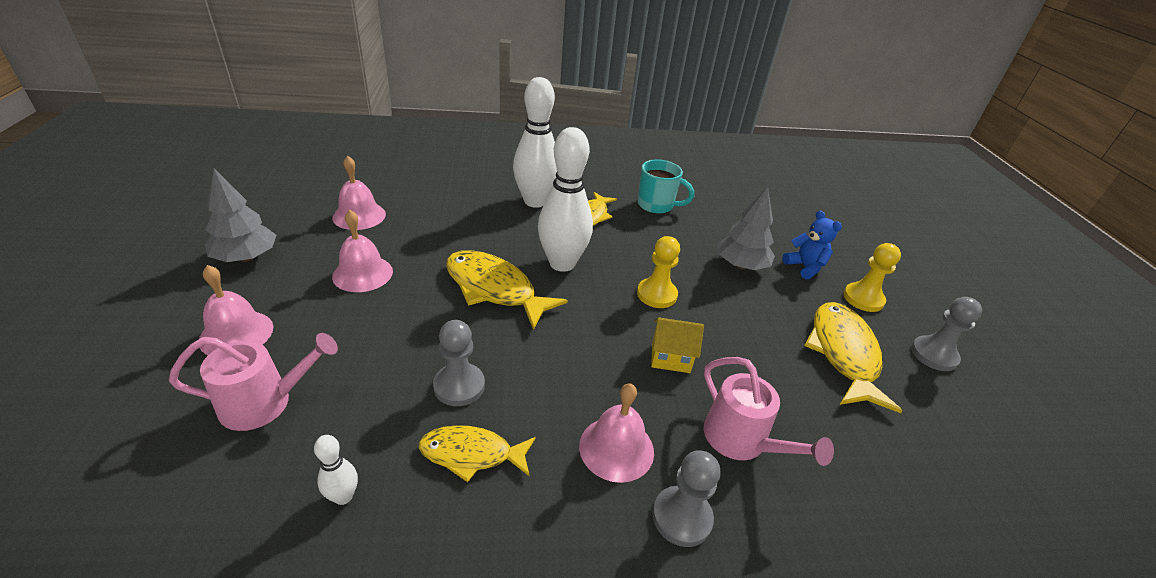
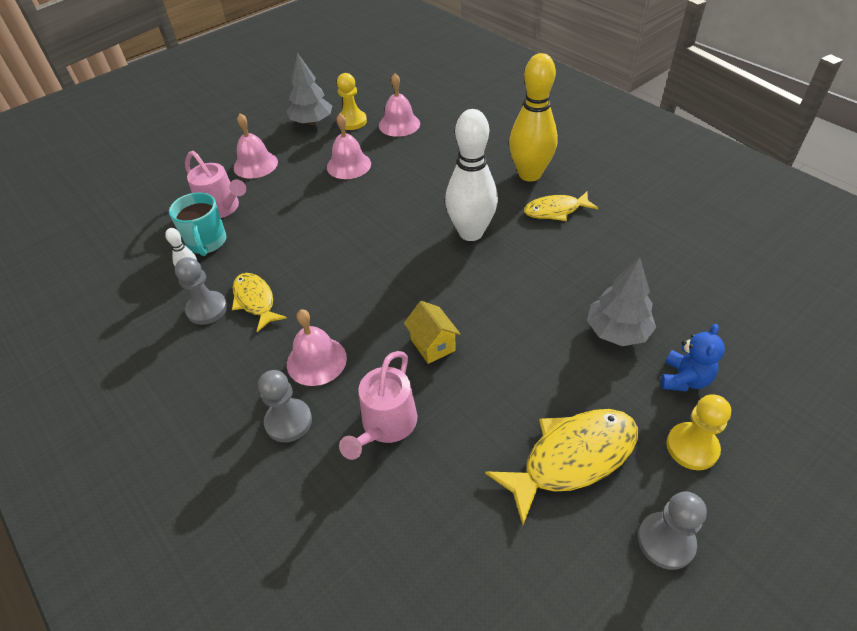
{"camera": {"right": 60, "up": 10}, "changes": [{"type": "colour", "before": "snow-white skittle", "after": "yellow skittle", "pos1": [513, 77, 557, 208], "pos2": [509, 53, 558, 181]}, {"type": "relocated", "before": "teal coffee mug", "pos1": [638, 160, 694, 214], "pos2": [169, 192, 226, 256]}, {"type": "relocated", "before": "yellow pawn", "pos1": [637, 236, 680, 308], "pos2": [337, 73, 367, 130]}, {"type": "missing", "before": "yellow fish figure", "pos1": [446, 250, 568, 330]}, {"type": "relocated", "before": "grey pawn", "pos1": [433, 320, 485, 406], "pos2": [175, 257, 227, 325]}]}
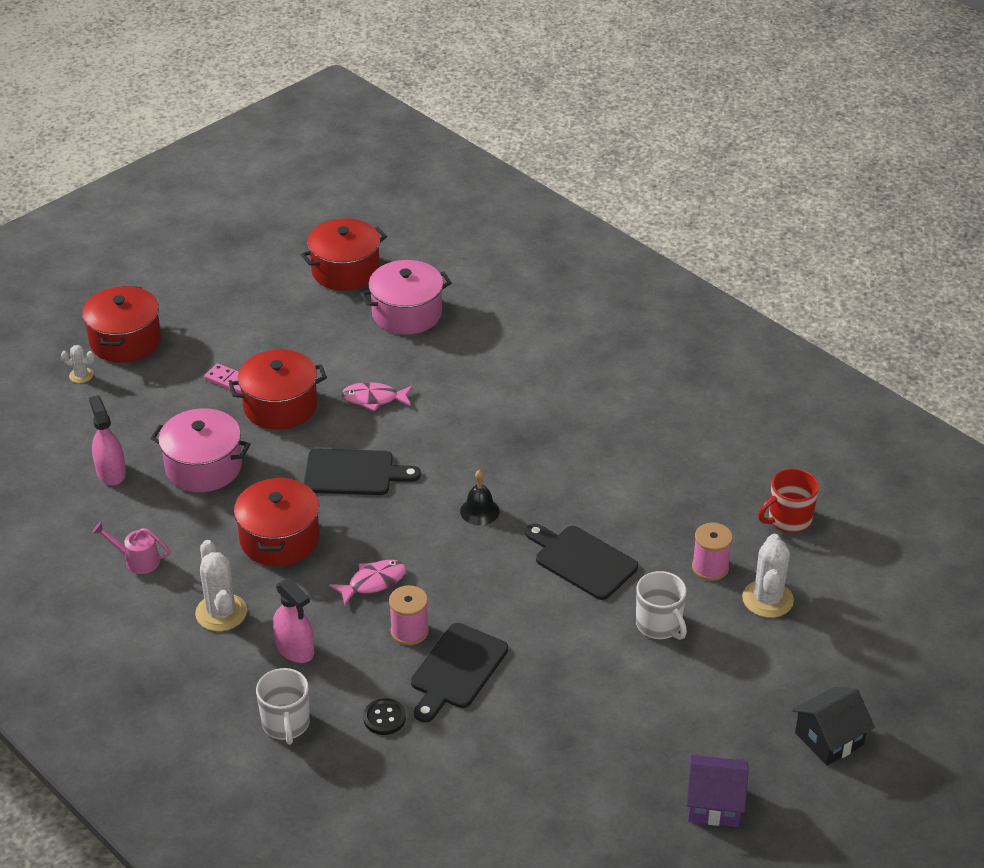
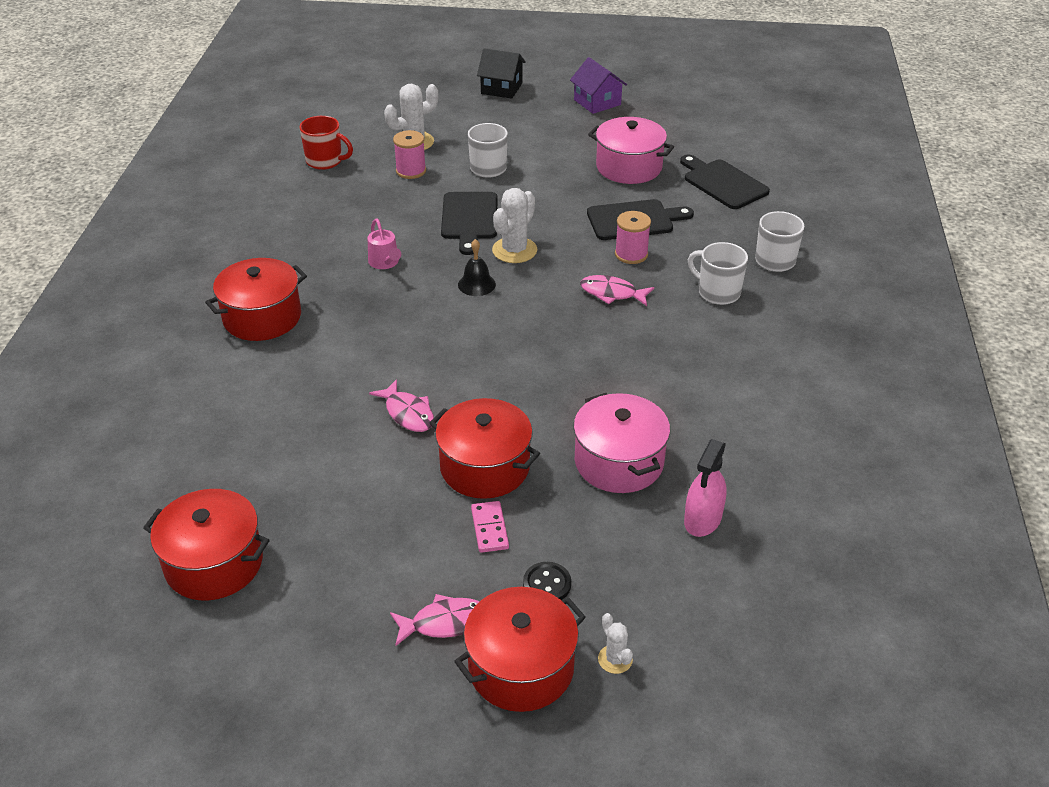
{"camera": {"right": -130, "up": 0}, "changes": [{"type": "relocated", "before": "pink pot", "pos1": [360, 260, 452, 335], "pos2": [588, 117, 674, 184]}, {"type": "relocated", "before": "black bread board", "pos1": [304, 449, 421, 495], "pos2": [680, 155, 770, 209]}, {"type": "relocated", "before": "red pot", "pos1": [234, 476, 320, 566], "pos2": [205, 258, 307, 341]}, {"type": "relocated", "before": "pink sprinkling can", "pos1": [92, 522, 171, 574], "pos2": [368, 218, 401, 269]}, {"type": "relocated", "before": "snow-white saguaro cactus", "pos1": [195, 540, 247, 631], "pos2": [492, 188, 537, 263]}, {"type": "exchanged", "before": "pink spray cleaner", "after": "snow-white coffee mug", "pos1": [273, 578, 314, 663], "pos2": [688, 242, 748, 305]}, {"type": "relocated", "before": "black shirt button", "pos1": [363, 698, 406, 735], "pos2": [523, 562, 571, 600]}, {"type": "appeared", "after": "pink fish figure", "pos2": [390, 594, 480, 646]}]}
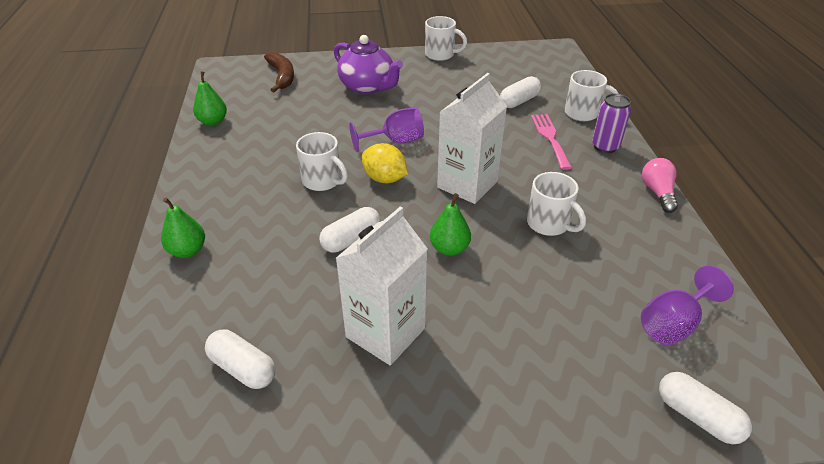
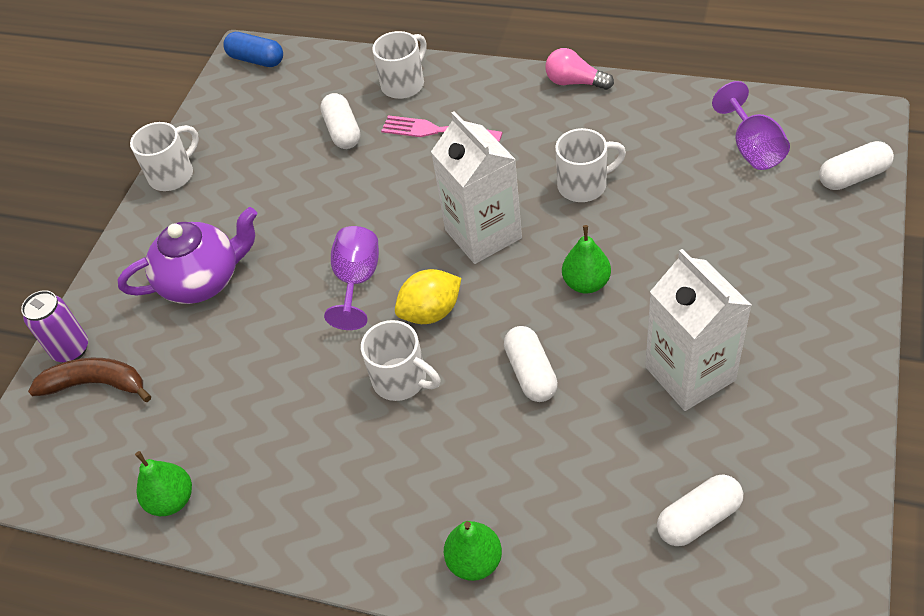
{"camera": {"right": -60, "up": 10}, "changes": [{"type": "relocated", "before": "violet tin", "pos1": [592, 94, 631, 153], "pos2": [21, 290, 88, 363]}, {"type": "spun", "before": "snow-white coffee mug", "pos1": [296, 132, 348, 191], "pos2": [361, 320, 441, 401], "turn": 60}, {"type": "appeared", "after": "royal blue capsule", "pos2": [223, 32, 283, 67]}]}
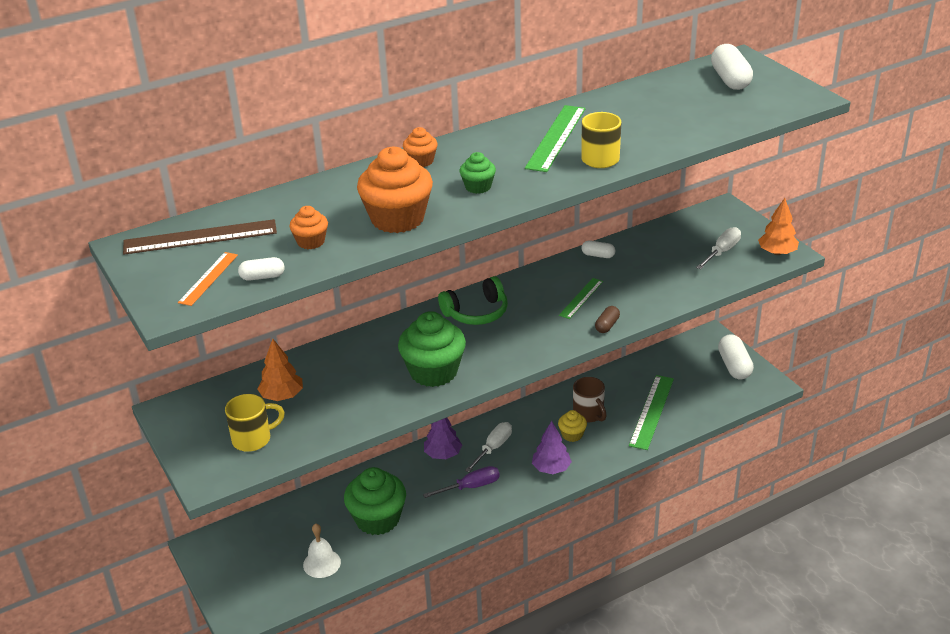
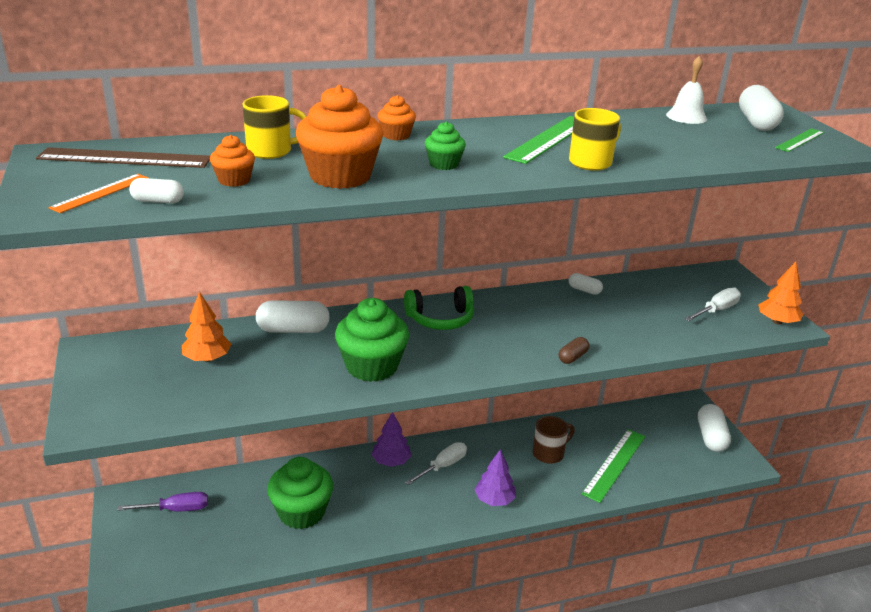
{"camera": {"right": 10, "up": -5}, "changes": [{"type": "relocated", "before": "green measuring stick", "pos1": [559, 278, 603, 319], "pos2": [775, 128, 824, 152]}, {"type": "spun", "before": "dark brown coffee mug", "pos1": [573, 377, 607, 422], "pos2": [533, 416, 575, 464], "turn": -105}, {"type": "relocated", "before": "yellow coffee mug", "pos1": [225, 394, 285, 452], "pos2": [242, 95, 307, 159]}, {"type": "missing", "before": "yellow cupcake", "pos1": [558, 410, 587, 442]}, {"type": "relocated", "before": "violet hand screwdriver", "pos1": [423, 466, 500, 498], "pos2": [118, 492, 208, 511]}, {"type": "relocated", "before": "snow-white bell", "pos1": [303, 524, 341, 578], "pos2": [666, 56, 707, 124]}, {"type": "appeared", "after": "snow-white capsule", "pos2": [256, 300, 330, 333]}]}
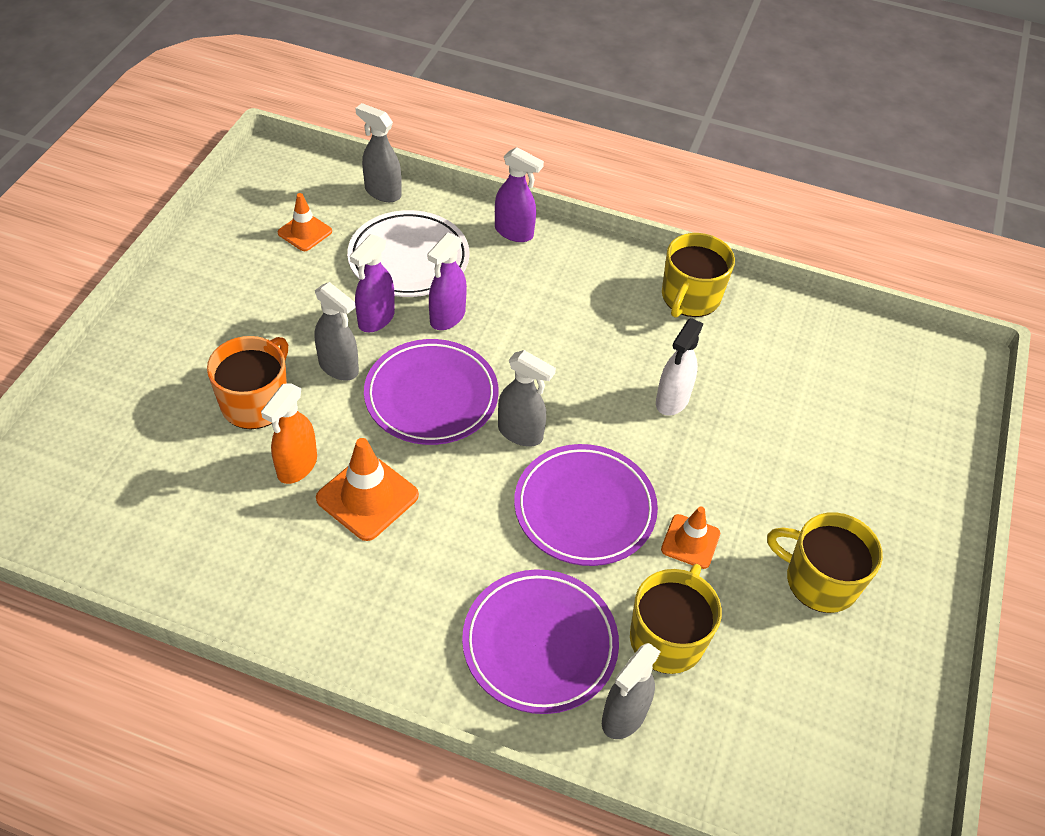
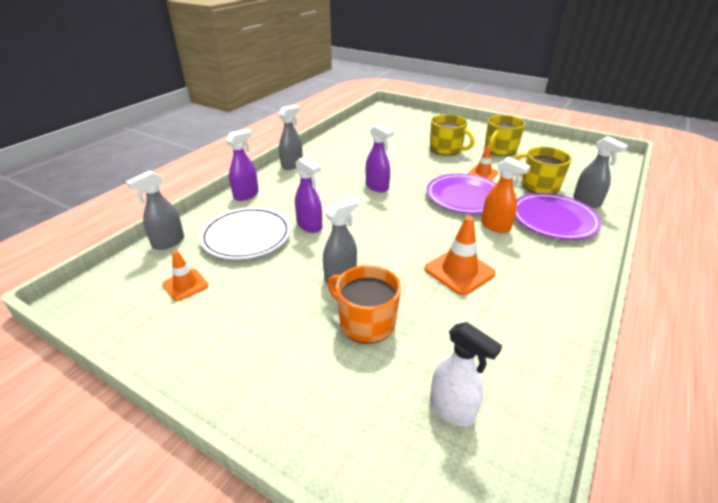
{"camera": {"right": -75, "up": -15}, "changes": [{"type": "relocated", "before": "yellow coffee mug", "pos1": [662, 233, 735, 318], "pos2": [430, 114, 475, 155]}, {"type": "relocated", "before": "violet spray cleaner", "pos1": [350, 234, 395, 332], "pos2": [366, 124, 394, 192]}, {"type": "relocated", "before": "snow-white spray cleaner", "pos1": [656, 318, 703, 416], "pos2": [430, 322, 502, 427]}, {"type": "missing", "before": "violet plate", "pos1": [364, 339, 499, 445]}, {"type": "relocated", "before": "grey spray cleaner", "pos1": [498, 350, 556, 446], "pos2": [278, 105, 303, 170]}, {"type": "relocated", "before": "orange spray cleaner", "pos1": [261, 383, 317, 484], "pos2": [481, 157, 531, 233]}]}
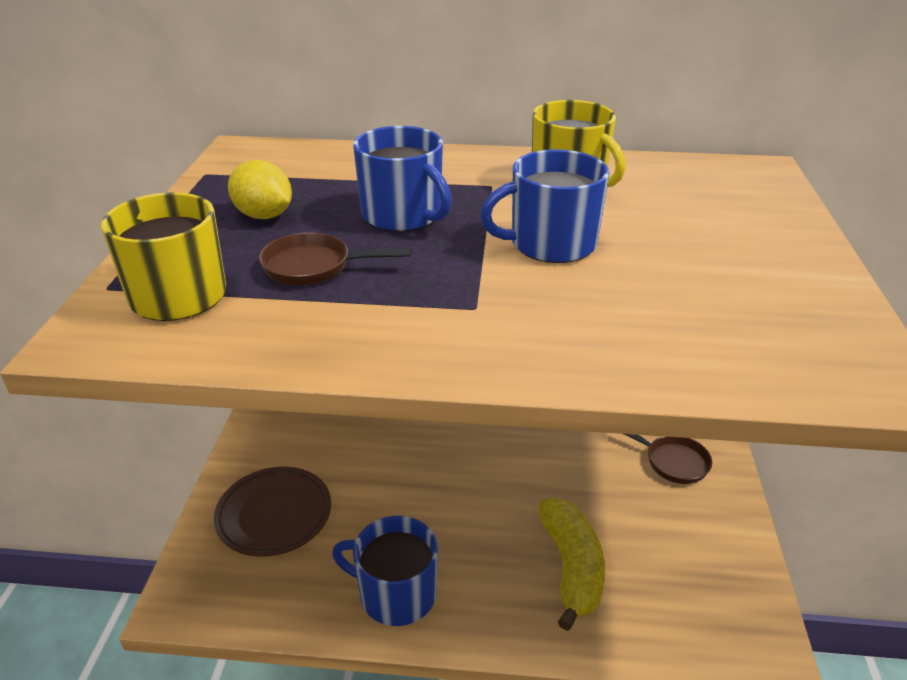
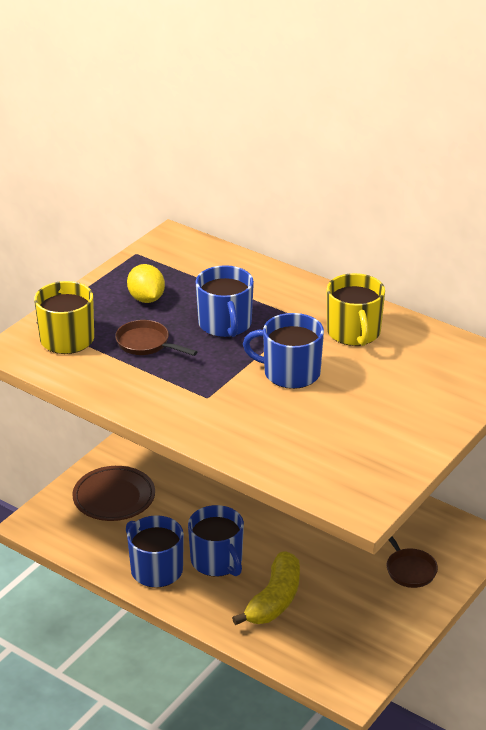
{"camera": {"right": 30, "up": 0}, "changes": [{"type": "appeared", "after": "royal blue coffee mug", "pos2": [188, 505, 244, 577]}]}
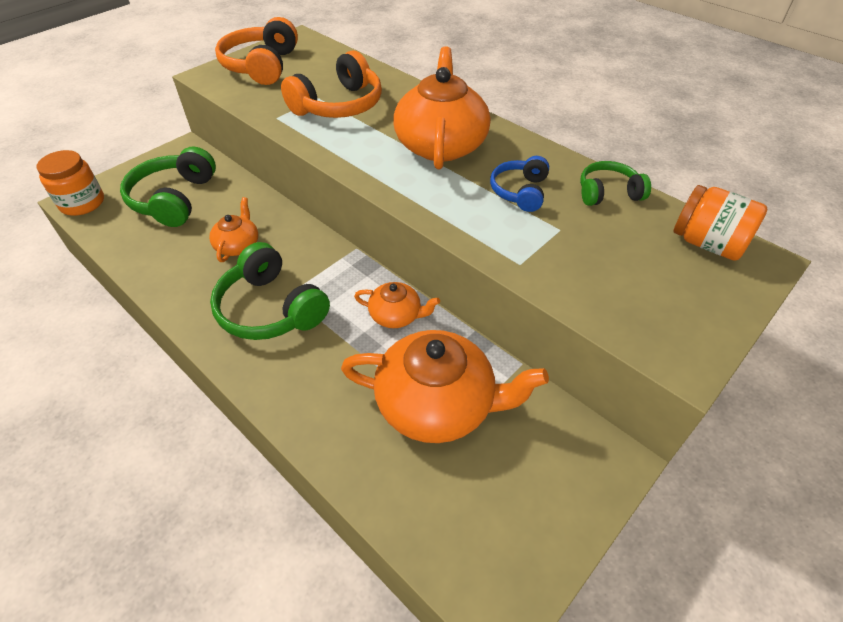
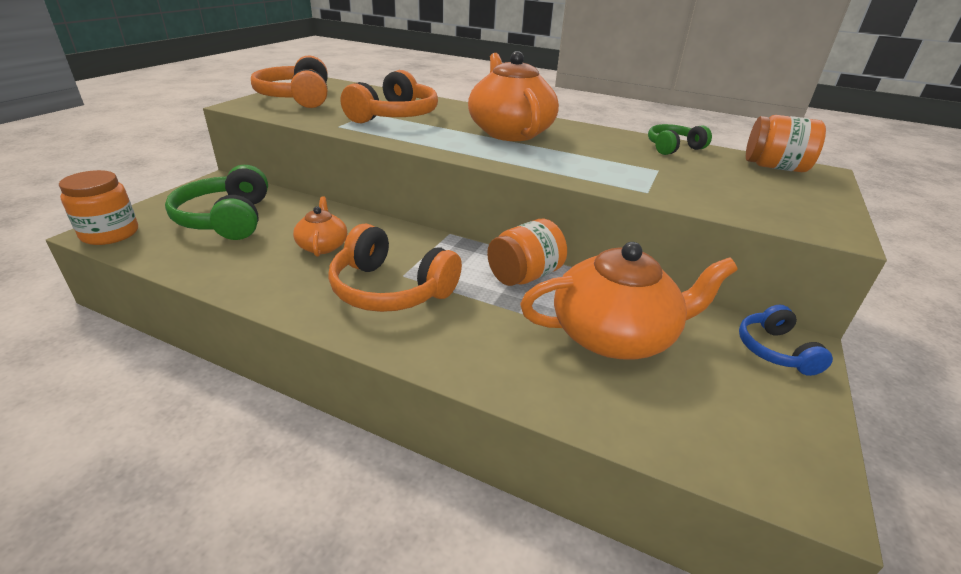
{"camera": {"right": -20, "up": -15}, "changes": [{"type": "relocated", "before": "royal blue headphones", "pos1": [490, 156, 549, 212], "pos2": [739, 305, 833, 376]}, {"type": "colour", "before": "green headphones", "after": "orange headphones", "pos1": [210, 242, 330, 340], "pos2": [328, 224, 462, 312]}, {"type": "exchanged", "before": "orange china teapot", "after": "orange preserve jar", "pos1": [354, 282, 440, 328], "pos2": [487, 219, 567, 286]}]}
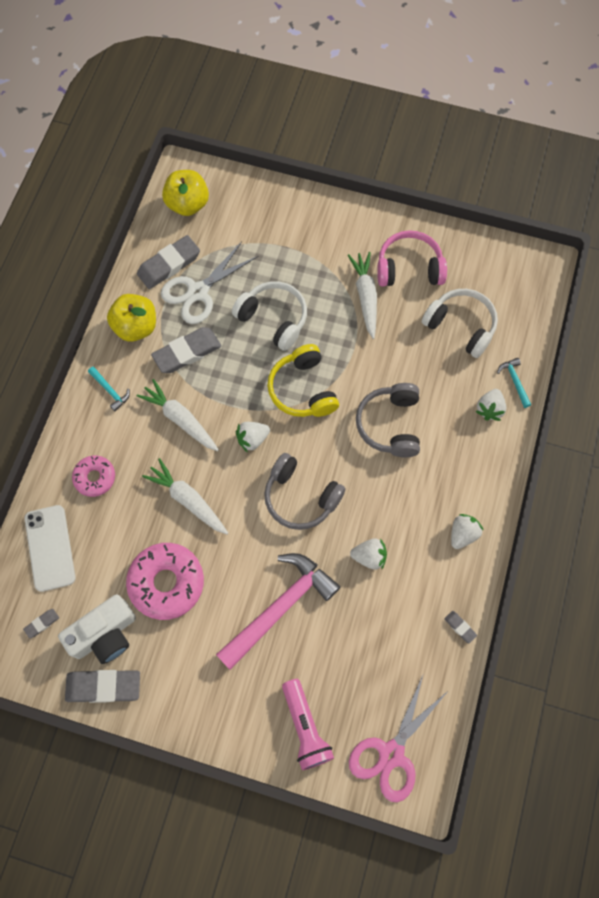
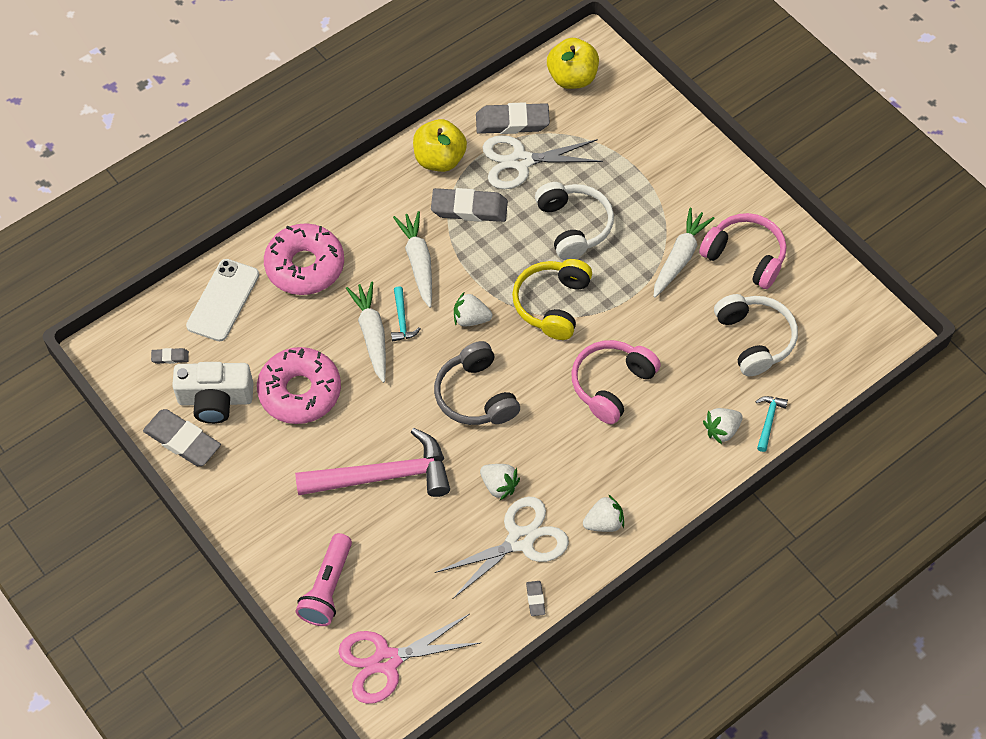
{"camera": {"right": 35, "up": -10}, "changes": [{"type": "relocated", "before": "teal hammer", "pos1": [88, 367, 130, 411], "pos2": [391, 286, 421, 341]}, {"type": "colour", "before": "grey headphones", "after": "pink headphones", "pos1": [356, 383, 420, 457], "pos2": [571, 340, 661, 424]}, {"type": "size", "before": "pink glazed donut", "pos1": [72, 455, 115, 497], "pos2": [264, 223, 344, 295], "scale": 1.73}, {"type": "appeared", "after": "snow-white scissors", "pos2": [435, 497, 569, 599]}]}
